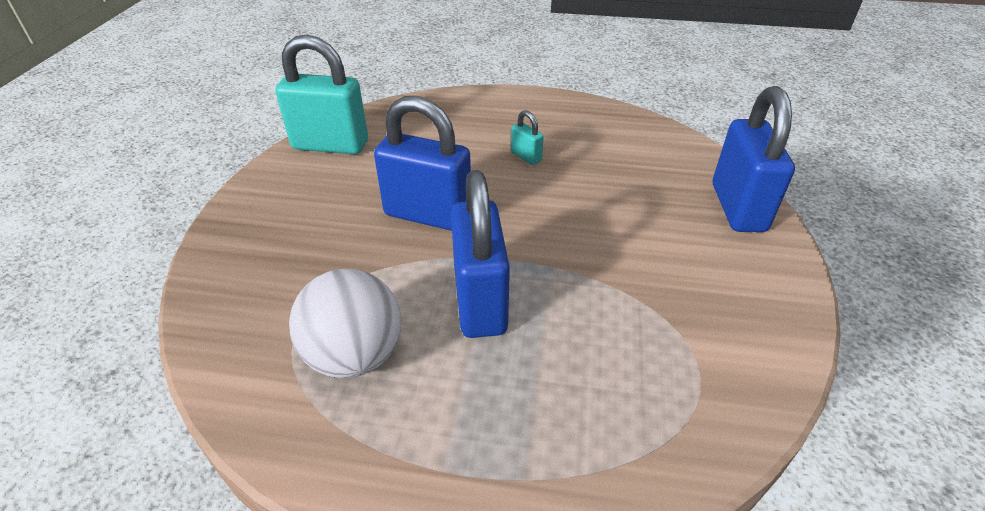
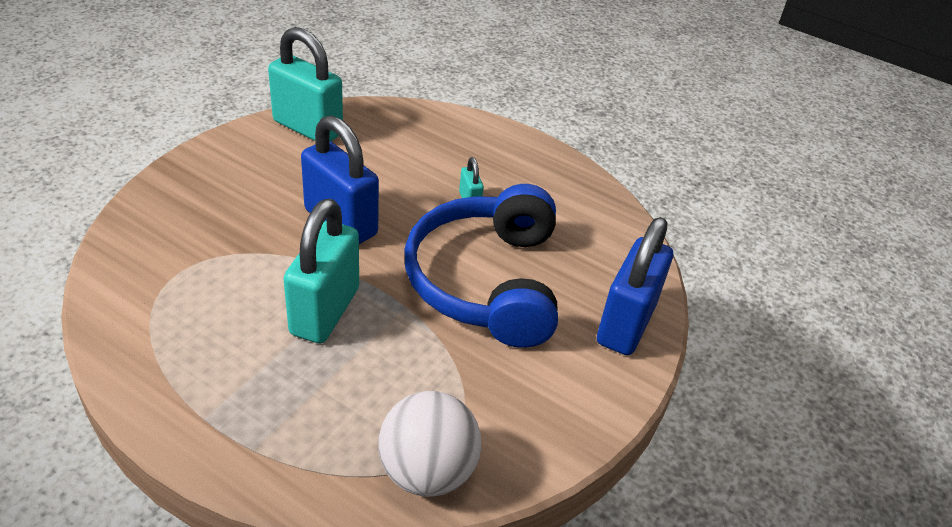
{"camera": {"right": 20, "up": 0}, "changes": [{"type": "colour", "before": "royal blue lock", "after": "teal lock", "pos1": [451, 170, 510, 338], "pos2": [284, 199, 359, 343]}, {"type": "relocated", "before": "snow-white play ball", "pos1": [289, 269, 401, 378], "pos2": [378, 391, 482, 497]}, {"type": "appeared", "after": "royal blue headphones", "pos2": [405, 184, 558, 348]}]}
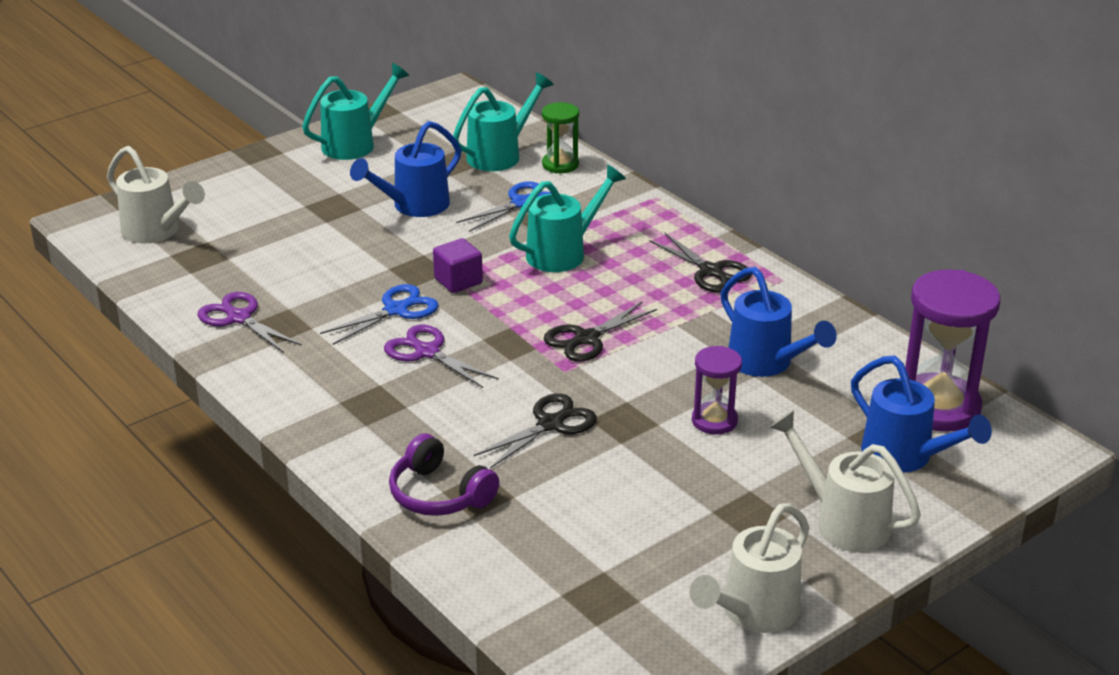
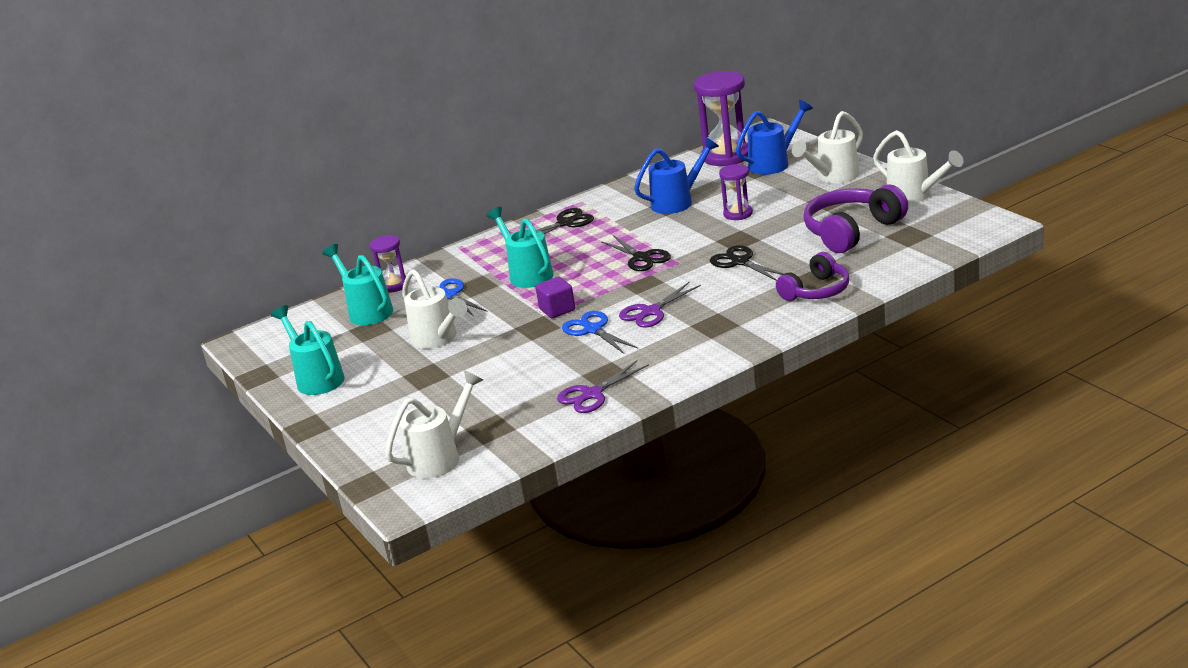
{"camera": {"right": -80, "up": -5}, "changes": [{"type": "colour", "before": "green sand timer", "after": "violet sand timer", "pos1": [542, 102, 579, 174], "pos2": [369, 235, 406, 293]}, {"type": "colour", "before": "royal blue sprinkling can", "after": "snow-white sprinkling can", "pos1": [350, 121, 461, 217], "pos2": [402, 269, 467, 349]}, {"type": "appeared", "after": "violet headphones", "pos2": [803, 184, 908, 253]}]}
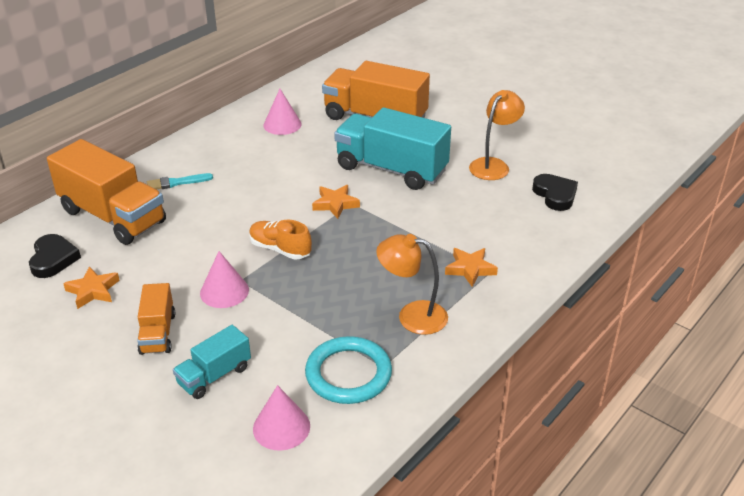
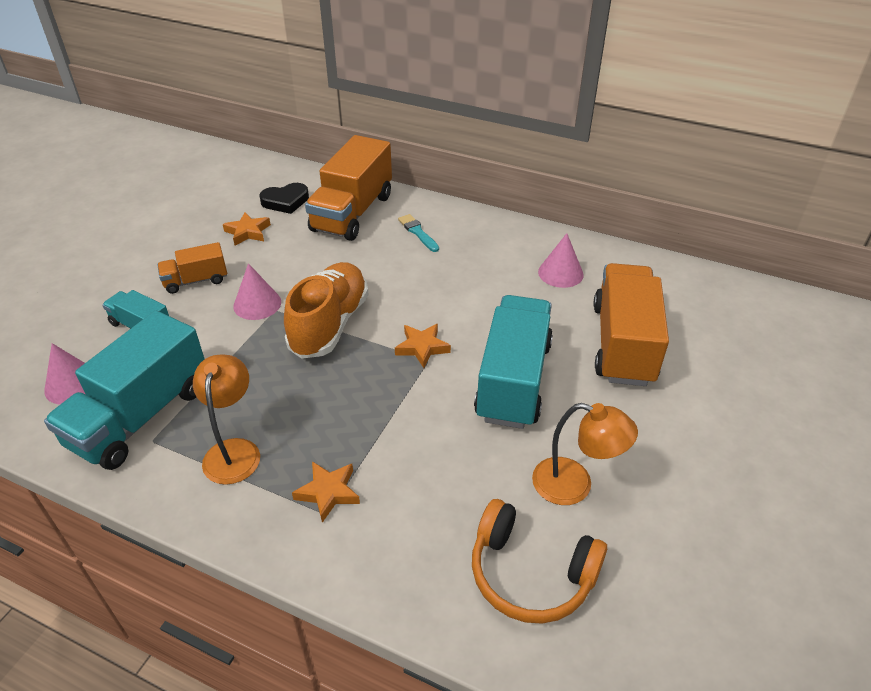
{"camera": {"right": 75, "up": 5}, "changes": [{"type": "exchanged", "before": "black heart", "after": "orange headphones", "pos1": [532, 174, 578, 211], "pos2": [472, 499, 607, 624]}, {"type": "size", "before": "orange lace-up shoe", "pos1": [249, 220, 312, 260], "pos2": [284, 262, 369, 359], "scale": 1.7}, {"type": "exchanged", "before": "teal hoop", "after": "teal toy truck", "pos1": [305, 336, 392, 404], "pos2": [44, 311, 204, 470]}]}
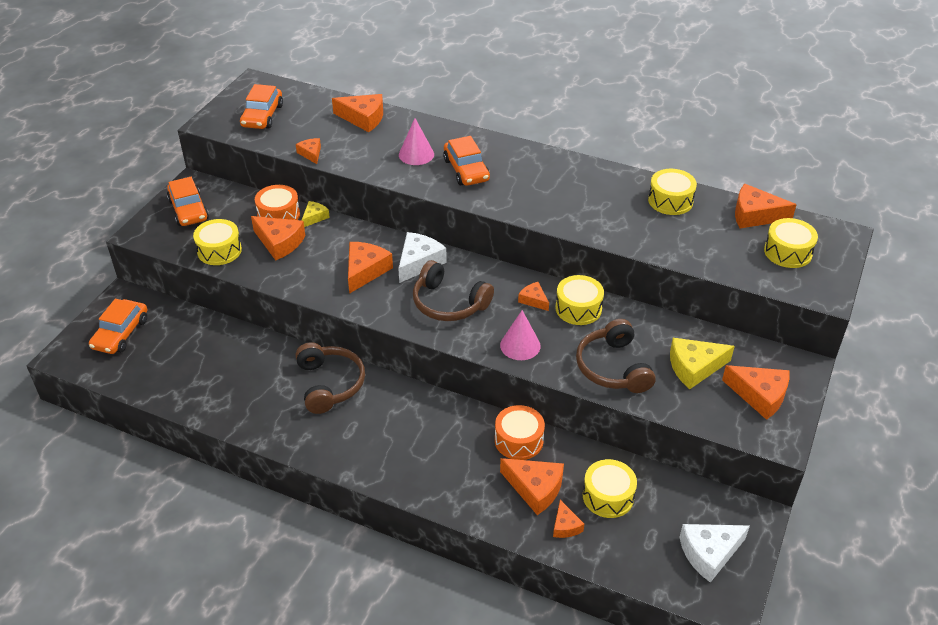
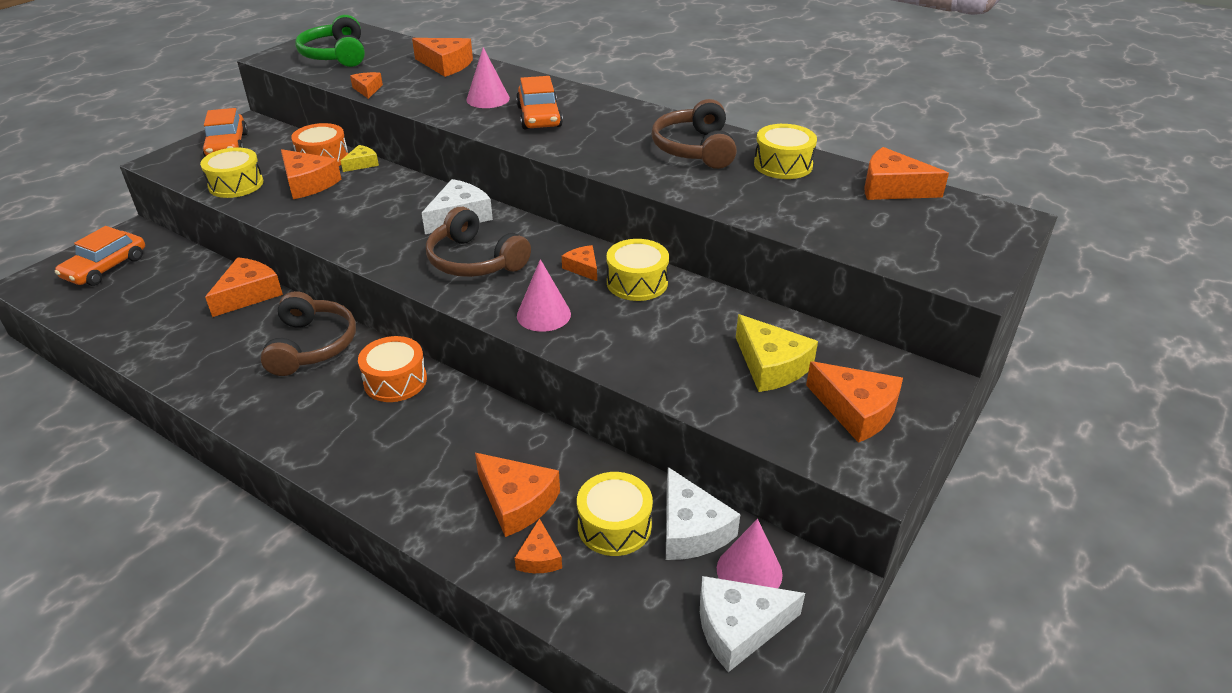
{"camera": {"right": 10, "up": -5}, "changes": [{"type": "exchanged", "before": "orange toy car", "after": "green headphones", "pos1": [240, 84, 283, 129], "pos2": [295, 15, 365, 67]}, {"type": "missing", "before": "yellow snare drum", "pos1": [764, 218, 818, 268]}, {"type": "relocated", "before": "orange piece of cheese", "pos1": [348, 242, 393, 294], "pos2": [205, 257, 283, 317]}, {"type": "relocated", "before": "dark brown headphones", "pos1": [576, 319, 656, 393], "pos2": [652, 99, 737, 169]}, {"type": "spun", "before": "yellow piece of cheese", "pos1": [670, 338, 735, 389], "pos2": [736, 314, 818, 392], "turn": -120}, {"type": "relocated", "before": "orange snare drum", "pos1": [495, 405, 545, 460], "pos2": [358, 336, 427, 402]}, {"type": "appeared", "after": "snow-white piece of cheese", "pos2": [666, 467, 740, 560]}, {"type": "appeared", "after": "pink cone", "pos2": [717, 519, 783, 588]}]}
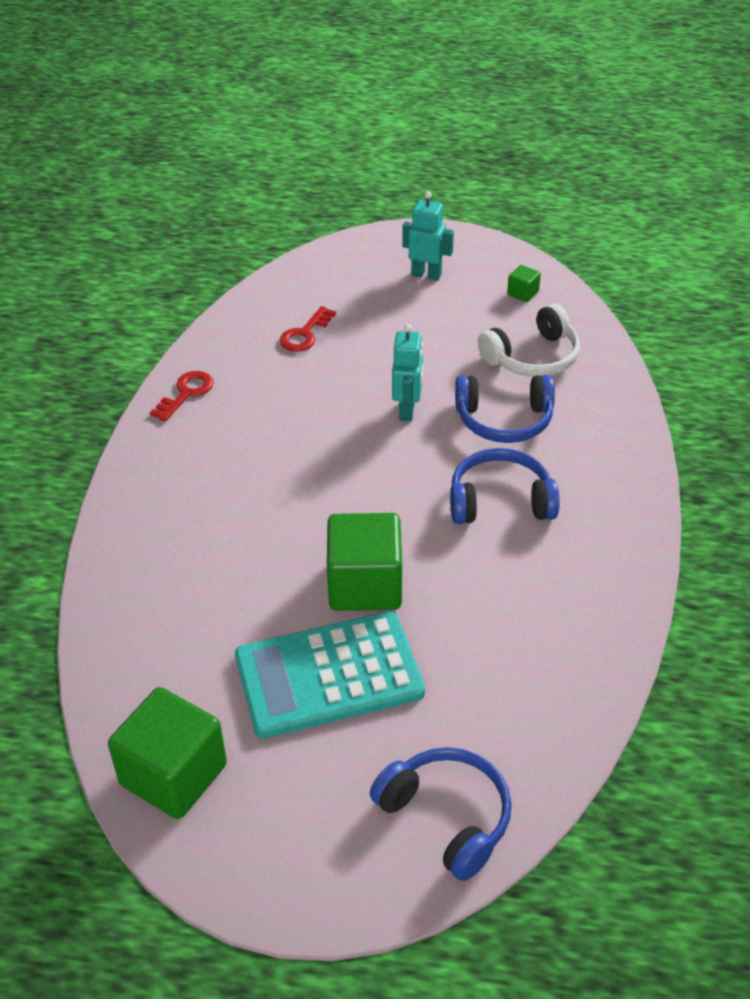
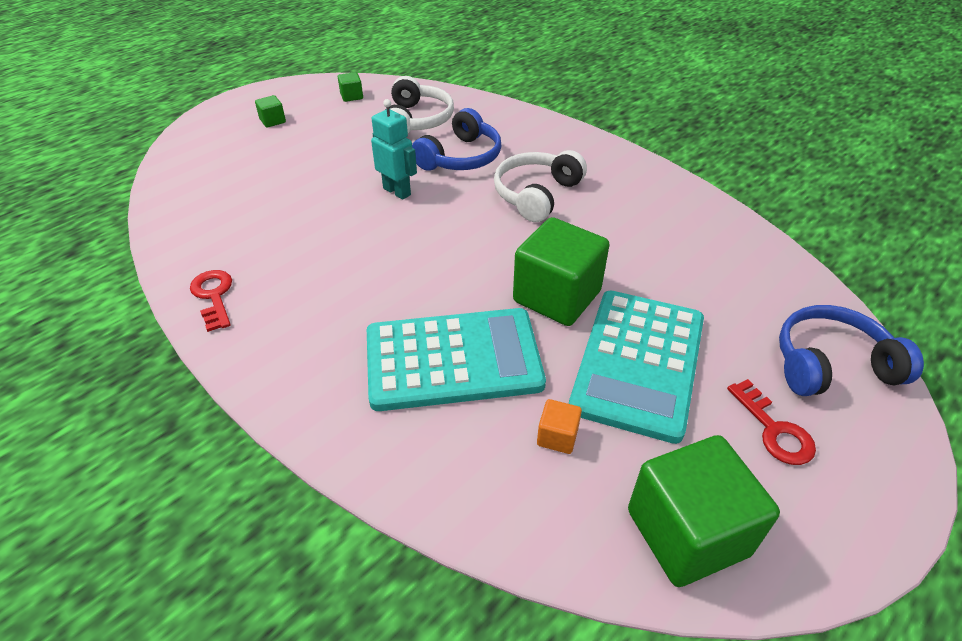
{"camera": {"right": -55, "up": 0}, "changes": [{"type": "exchanged", "before": "teal toy robot", "after": "green cube", "pos1": [402, 191, 454, 281], "pos2": [255, 95, 286, 128]}, {"type": "relocated", "before": "red key", "pos1": [280, 306, 336, 352], "pos2": [727, 379, 816, 465]}, {"type": "colour", "before": "royal blue headphones", "after": "snow-white headphones", "pos1": [450, 448, 560, 524], "pos2": [494, 150, 587, 222]}, {"type": "appeared", "after": "teal calculator", "pos2": [367, 308, 546, 411]}, {"type": "appeared", "after": "orange cube", "pos2": [537, 399, 582, 454]}]}
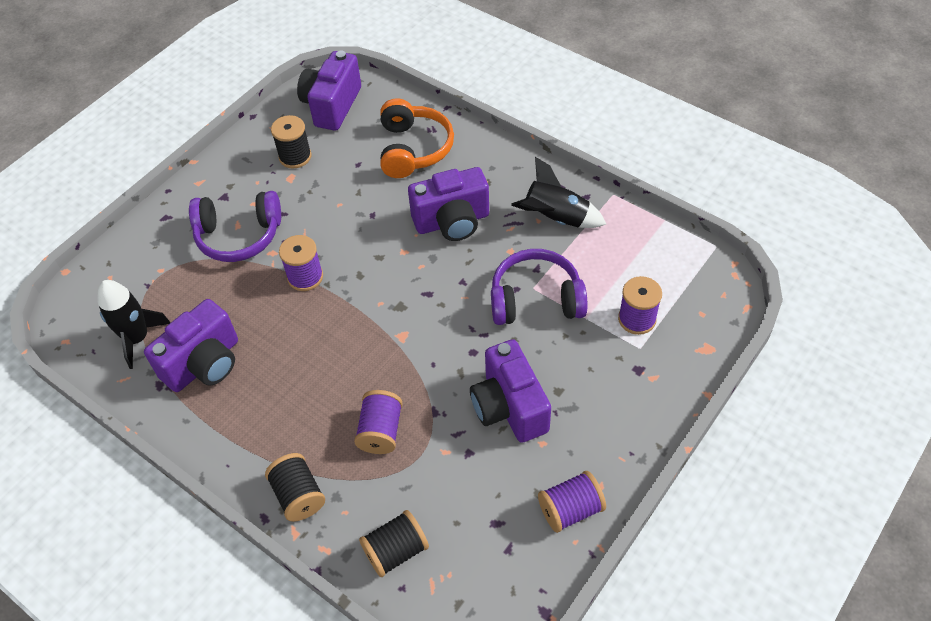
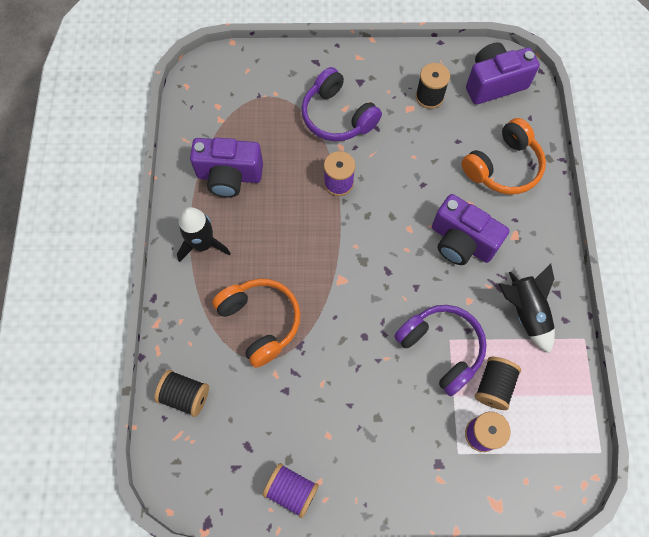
{"camera": {"right": 50, "up": 15}, "changes": [{"type": "relocated", "before": "black toy rocket", "pos1": [98, 280, 171, 369], "pos2": [177, 207, 231, 262]}, {"type": "missing", "before": "violet compact camera", "pos1": [470, 339, 551, 443]}, {"type": "exchanged", "before": "violet reel of thread", "after": "orange headphones", "pos1": [354, 390, 403, 454], "pos2": [212, 278, 301, 368]}, {"type": "relocated", "before": "black reel of thread", "pos1": [265, 453, 325, 522], "pos2": [475, 357, 521, 410]}]}
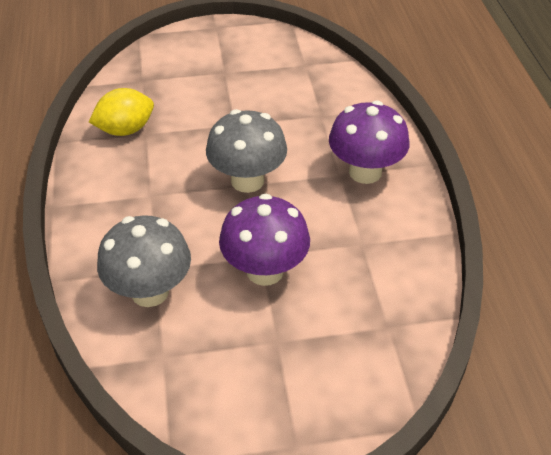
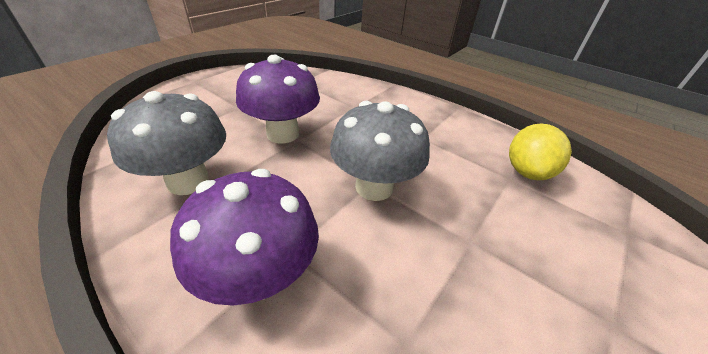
{"camera": {"right": 135, "up": -5}, "changes": [{"type": "relocated", "before": "grey toadstool", "pos1": [97, 215, 191, 307], "pos2": [107, 91, 226, 195]}]}
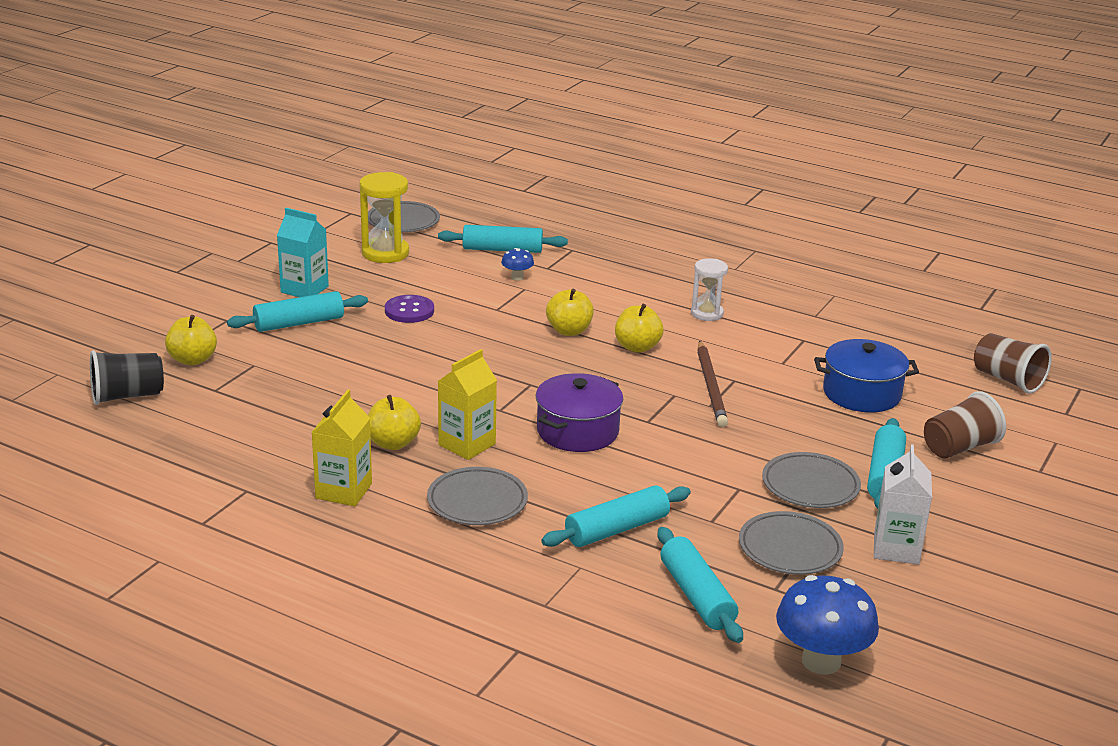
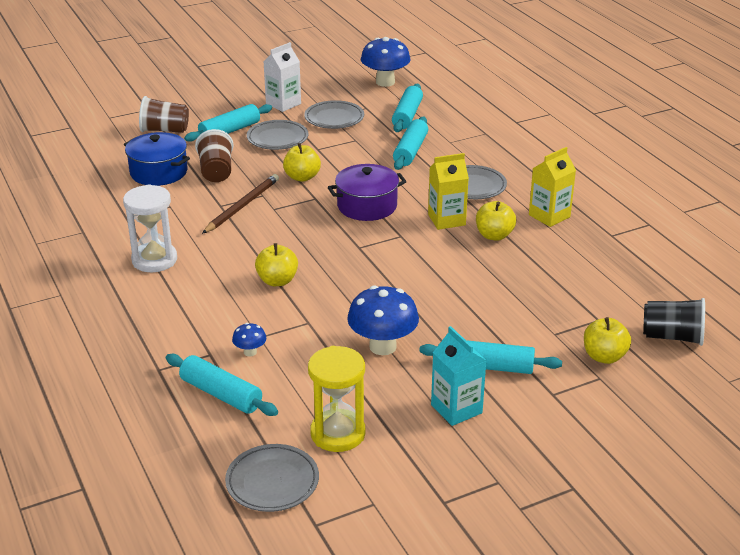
{"camera": {"right": -145, "up": 5}, "changes": [{"type": "size", "before": "snow-white sand timer", "pos1": [691, 258, 728, 321], "pos2": [123, 184, 177, 272], "scale": 1.54}, {"type": "exchanged", "before": "violet shirt button", "after": "royal blue toadstool", "pos1": [385, 295, 434, 323], "pos2": [347, 286, 419, 355]}, {"type": "relocated", "before": "yellow apple fruit", "pos1": [615, 304, 664, 353], "pos2": [283, 143, 321, 182]}, {"type": "relocated", "before": "dark brown cup", "pos1": [974, 333, 1052, 394], "pos2": [195, 129, 233, 182]}, {"type": "spun", "before": "teal pastry roller", "pos1": [541, 485, 691, 547], "pos2": [393, 117, 428, 170], "turn": -75}]}
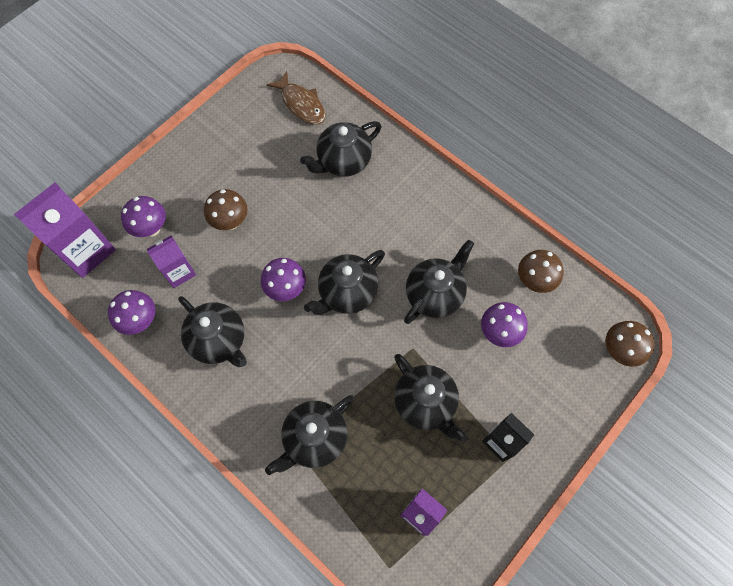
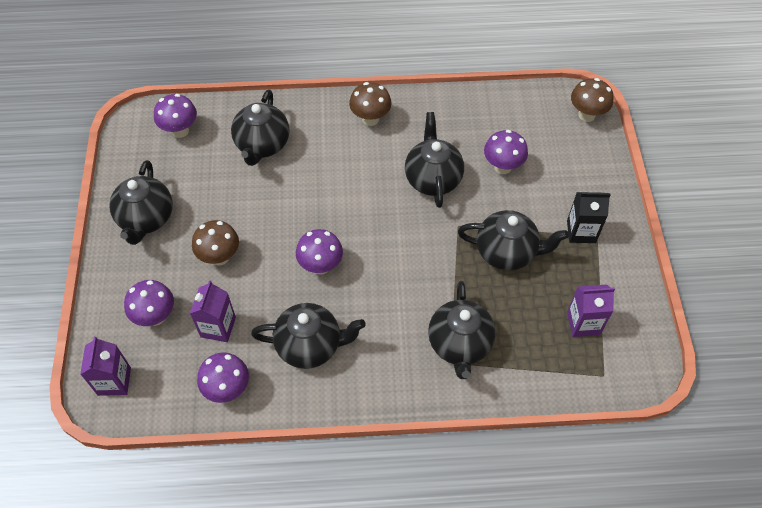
{"camera": {"right": -45, "up": -10}, "changes": [{"type": "exchanged", "before": "dark brown fish figure", "after": "violet toadstool", "pos1": [266, 71, 325, 124], "pos2": [154, 94, 197, 138]}, {"type": "size", "before": "violet milk carton", "pos1": [14, 182, 116, 278], "pos2": [80, 336, 131, 396], "scale": 0.6}, {"type": "relocated", "before": "black china teapot", "pos1": [304, 250, 385, 315], "pos2": [109, 160, 173, 245]}, {"type": "relocated", "before": "dark brown toadstool", "pos1": [518, 250, 564, 293], "pos2": [349, 82, 392, 126]}]}
